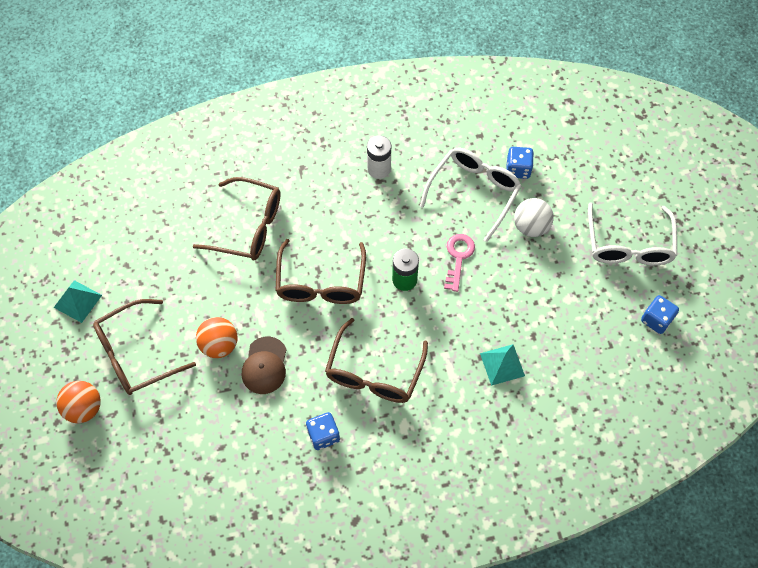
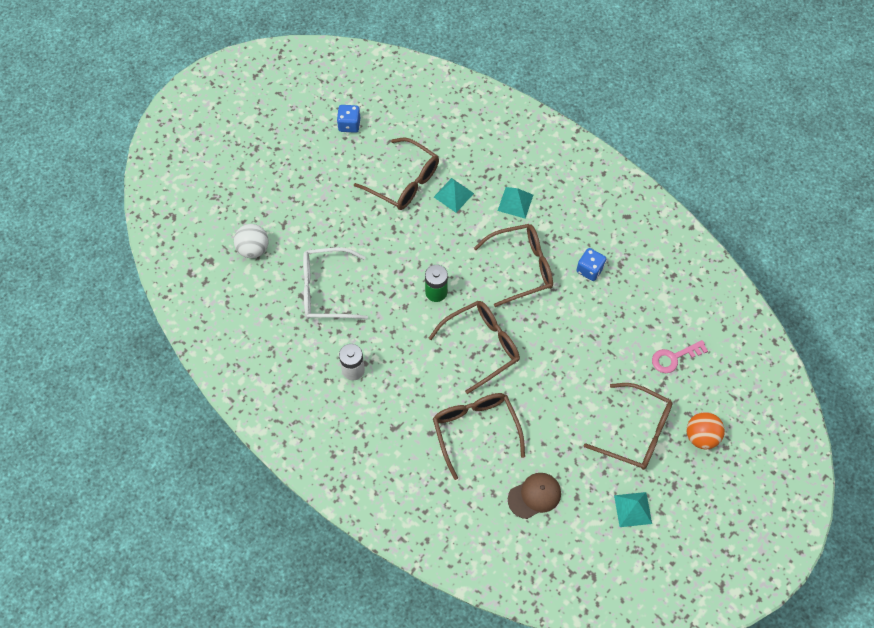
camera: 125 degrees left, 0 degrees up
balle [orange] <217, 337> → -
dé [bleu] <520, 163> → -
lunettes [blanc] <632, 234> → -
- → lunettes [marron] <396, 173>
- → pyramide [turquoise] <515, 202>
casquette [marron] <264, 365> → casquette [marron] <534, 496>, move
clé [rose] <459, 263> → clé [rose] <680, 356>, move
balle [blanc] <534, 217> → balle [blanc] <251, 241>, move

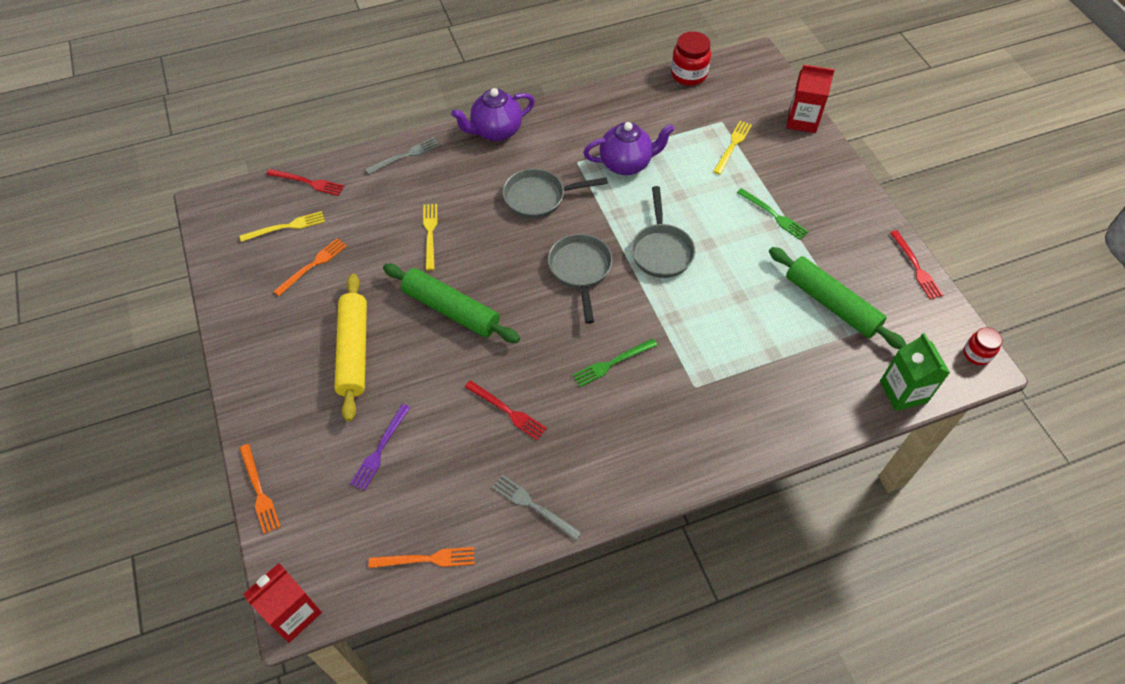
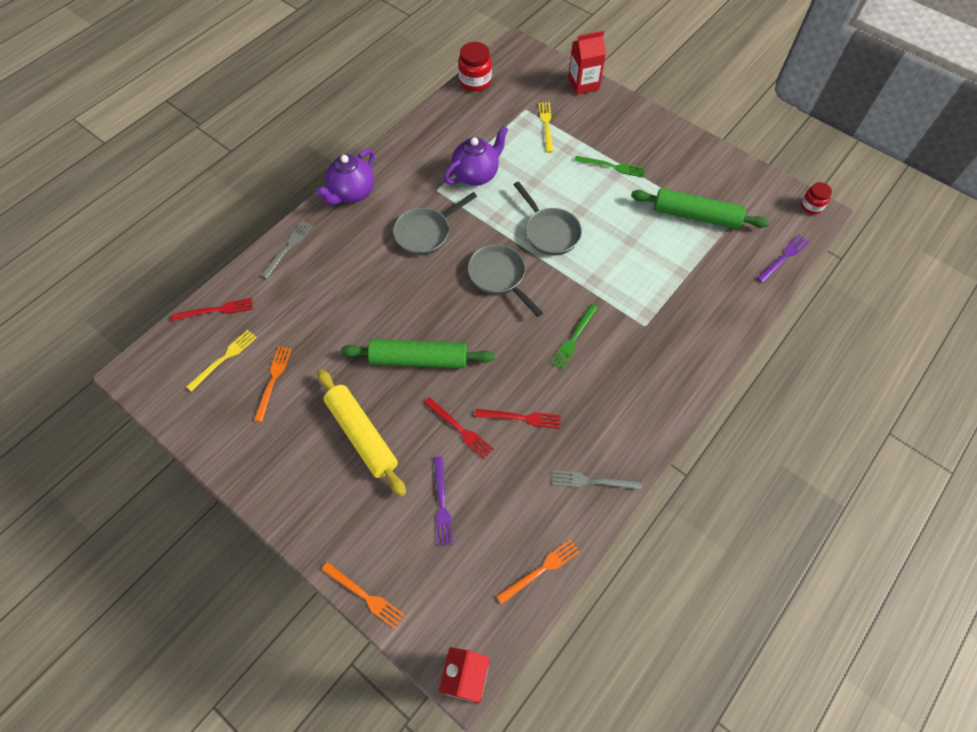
camera: 30 degrees left, 5 degrees up
fourchette [jaune] <430, 237> → -
fourchette [rouge] <916, 265> → fourchette [rouge] <458, 428>, move
brique de lait [vert] <915, 372> → fourchette [violet] <783, 258>

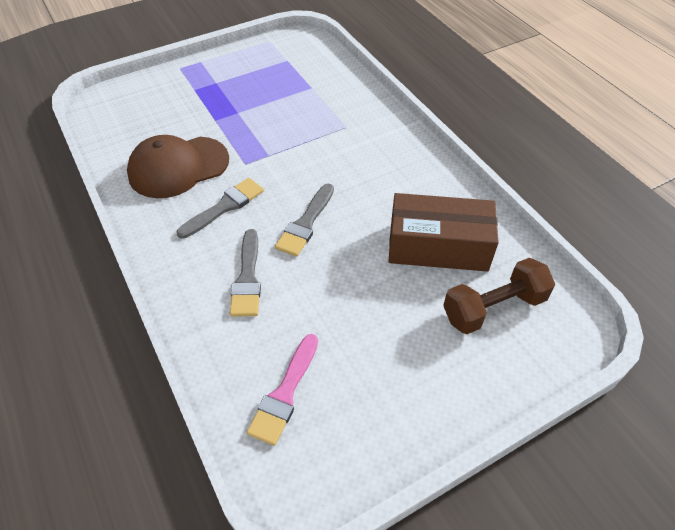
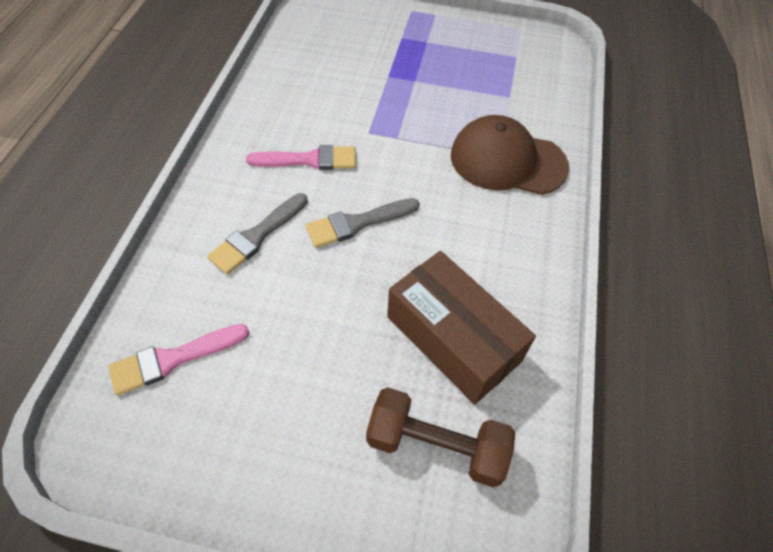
camera: 40 degrees right, 5 degrees up
casquette [marron] <178, 166> → casquette [marron] <510, 155>, move
pinceau [gris] <220, 208> → pinceau [rose] <301, 157>

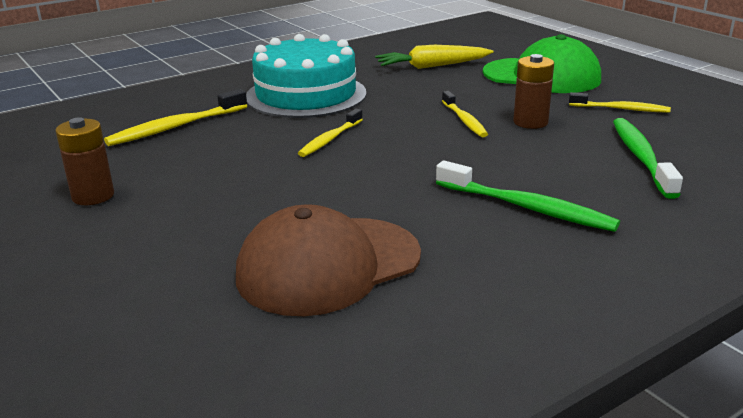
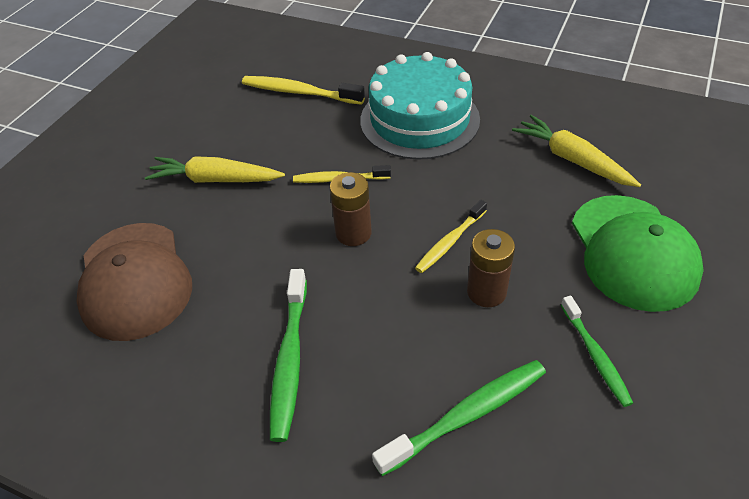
camera: 60 degrees right, 20 degrees up
- → carotte [jaune] <215, 169>
pile [marron] <84, 161> → pile [marron] <351, 209>, move
brosse à dents [jaune] <620, 102> → brosse à dents [vert] <597, 351>
casquette [marron] <328, 260> → casquette [marron] <134, 282>, 135 degrees counterclockwise

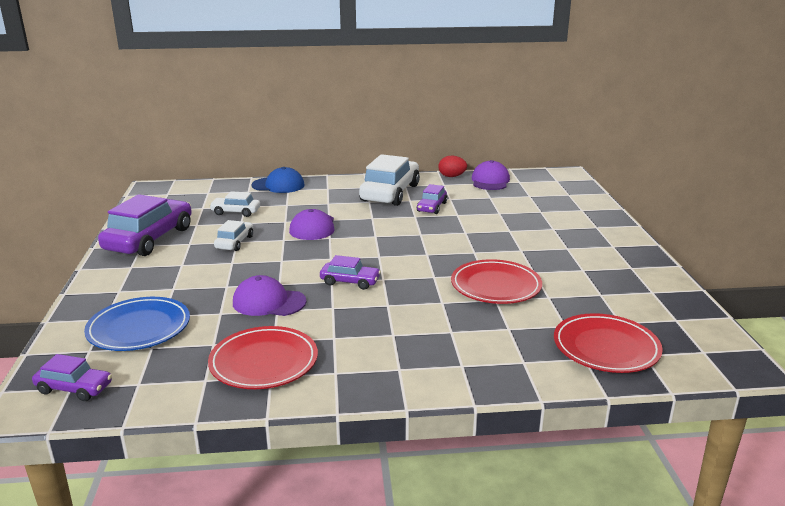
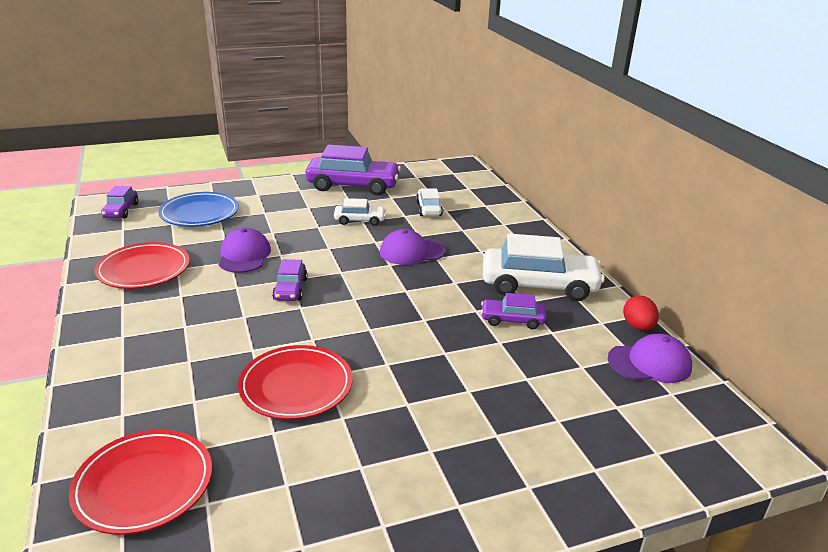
camera: 75 degrees right, 5 degrees up
casquette [bleu] <278, 180> → -

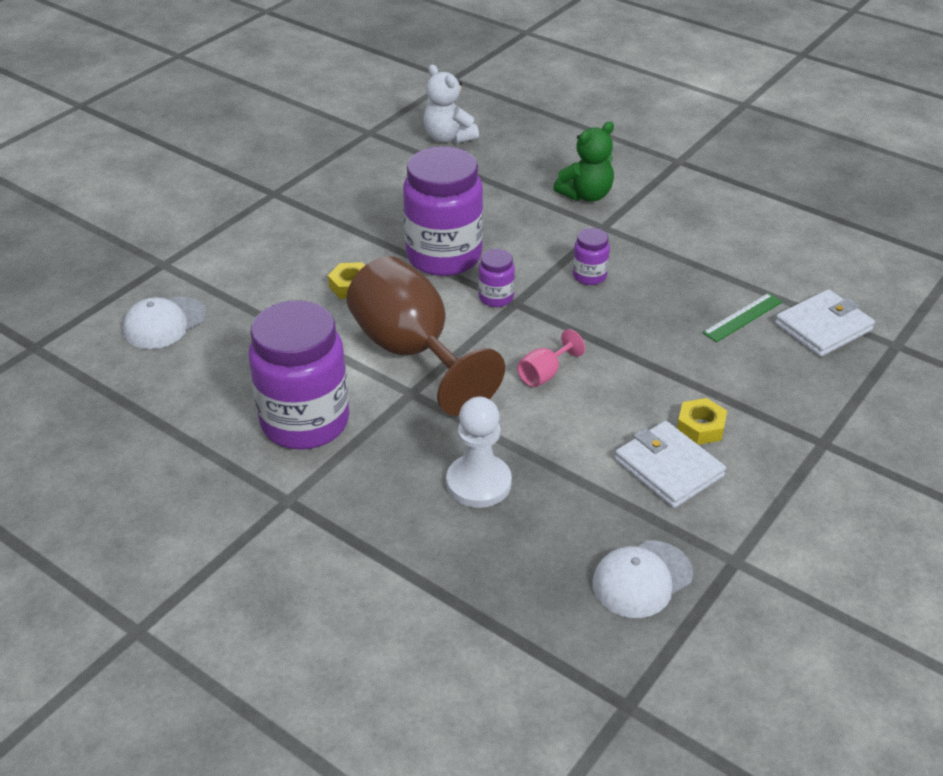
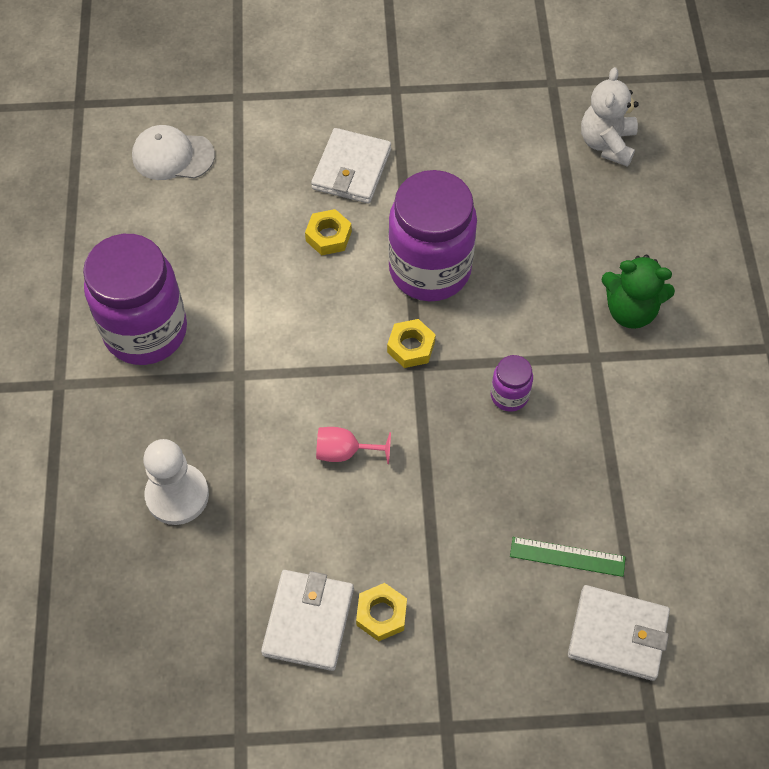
camera: 50 degrees right, 20 degrees up
verre à pied [marron] <425, 336> → -
casquette [blanc] <642, 579> → -
- → portefeuille [blanc] <351, 166>
bocal [violet] <496, 278> → écrou [jaune] <411, 343>

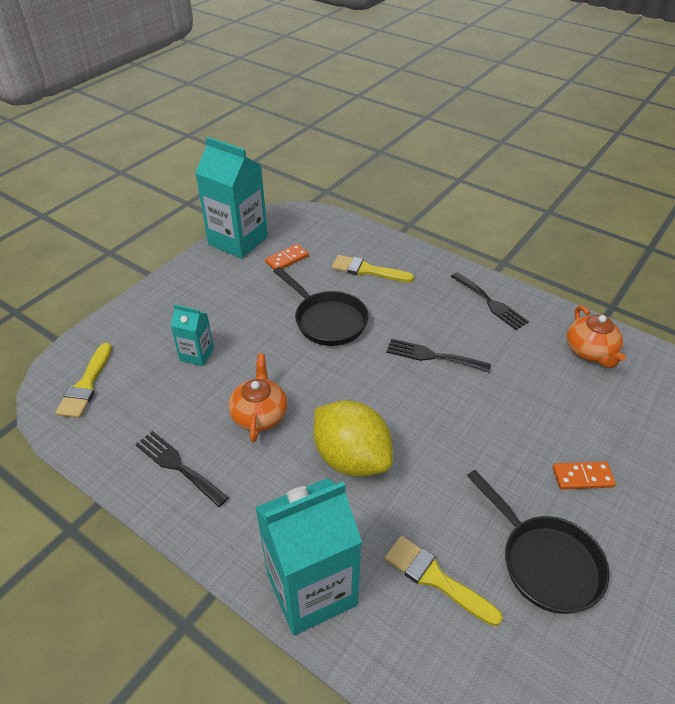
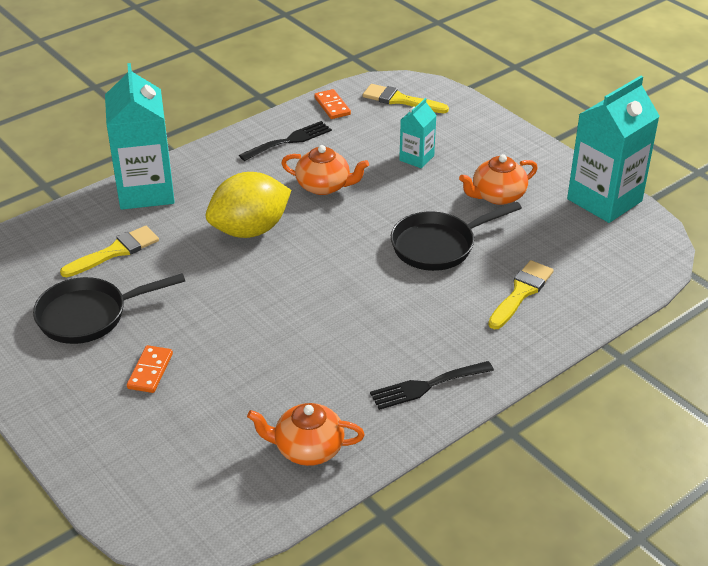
camera: 105 degrees right, 5 degrees down
fourchette [noir] <438, 355> → -
- → théière [orange] <498, 179>
domino [orange] <287, 256> → domino [orange] <332, 104>, move

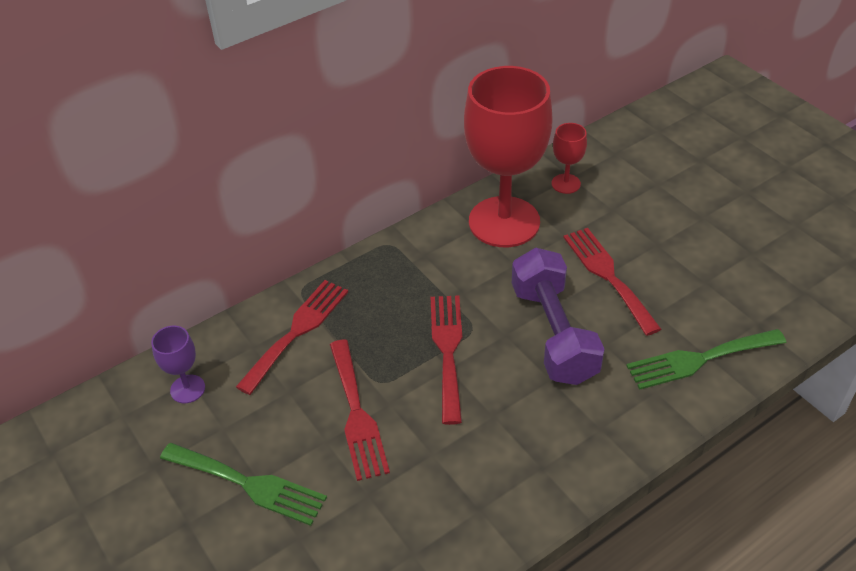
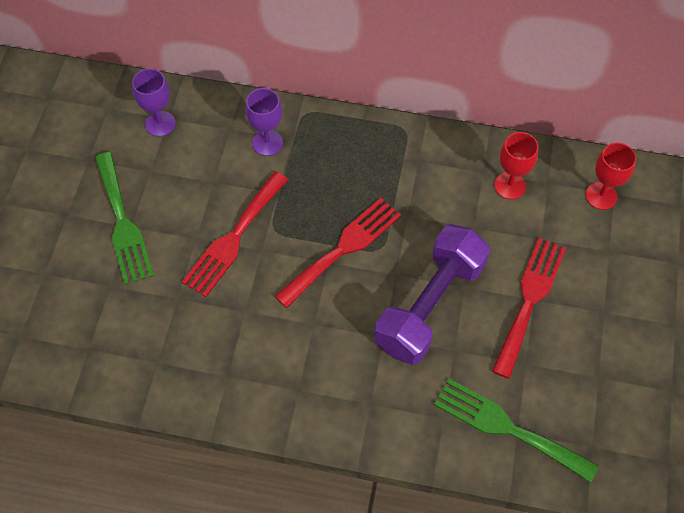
camera: 45 degrees right, 15 degrees up
fourchette [rouge] <292, 337> → verre à pied [violet] <264, 122>
verre à pied [rouge] <508, 156> → verre à pied [rouge] <516, 165>, x0.42

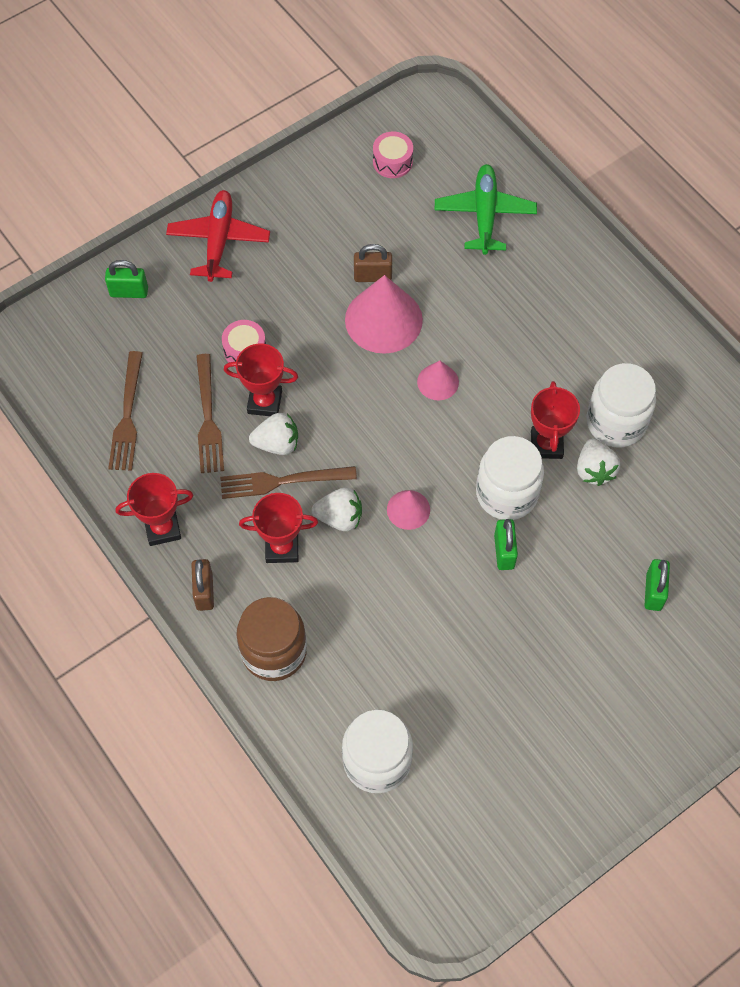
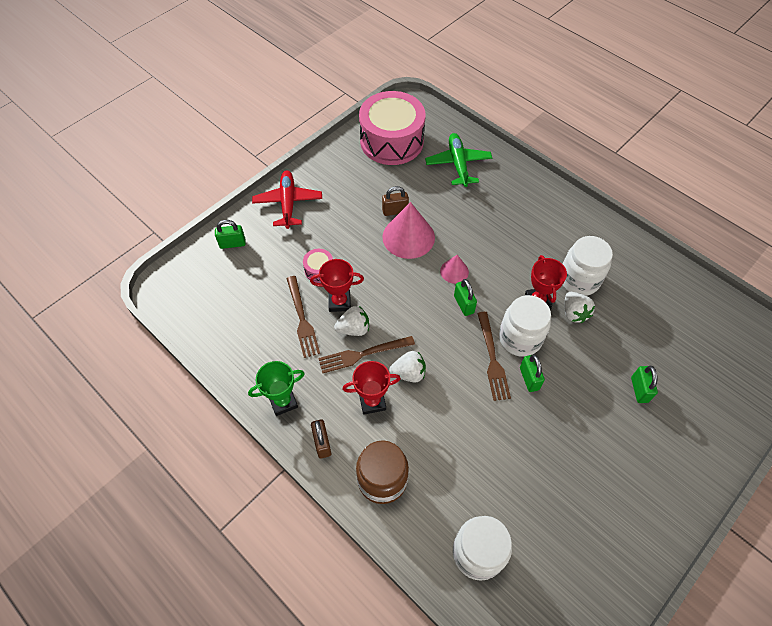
camera: 10 degrees left, 5 degrees down
cône [rose] <408, 510> → -
- → cadenas [vert] <465, 297>
fourchette [marron] <125, 411> → fourchette [marron] <494, 356>, move
trophée [rouge] <154, 509> → trophée [vert] <276, 388>
tambour [rose] <393, 155> → tambour [rose] <392, 128>, x2.45

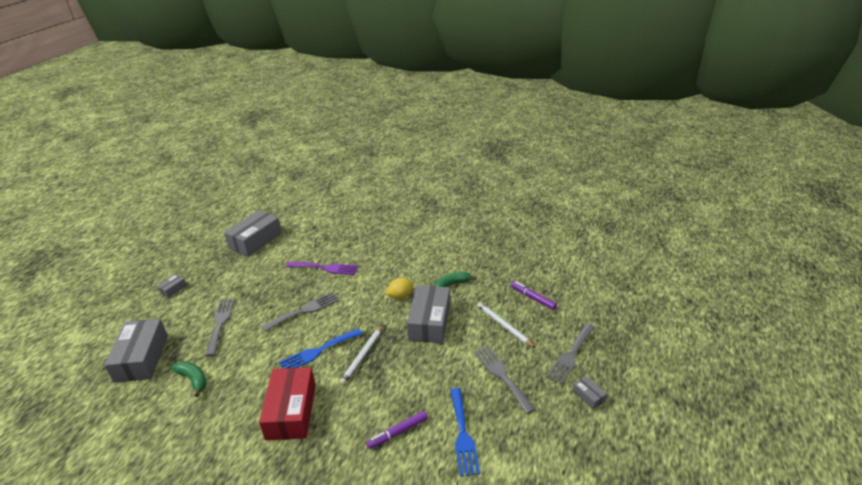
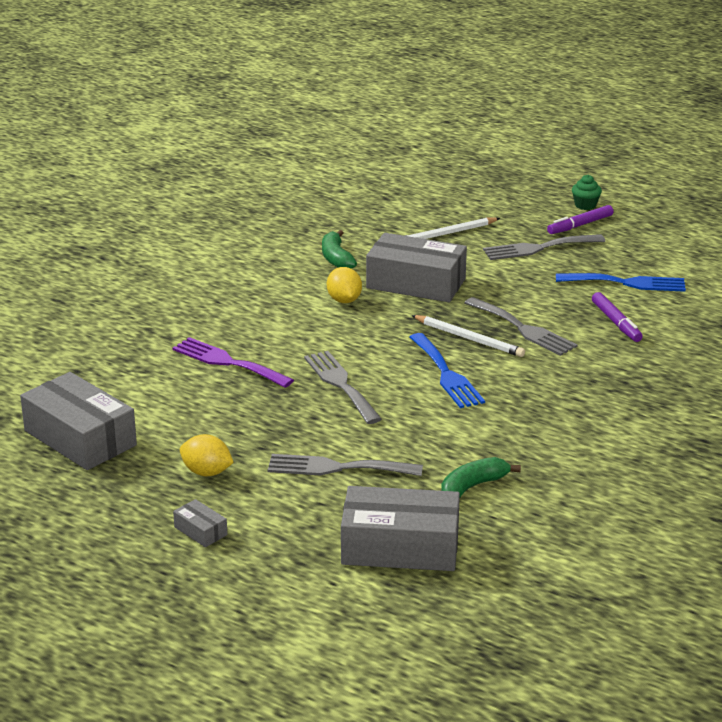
camera: 80 degrees left, 5 degrees down
boîte [rouge] <287, 403> → -
- → citron [jaune] <207, 455>
feutre [violet] <534, 295> → feutre [violet] <580, 219>, move
fourchette [gris] <570, 354> → fourchette [gris] <521, 326>, move
boîte [gris] <590, 393> → muffin [vert] <587, 192>
fourchette [violet] <322, 268> → fourchette [violet] <233, 362>, 75 degrees counterclockwise

